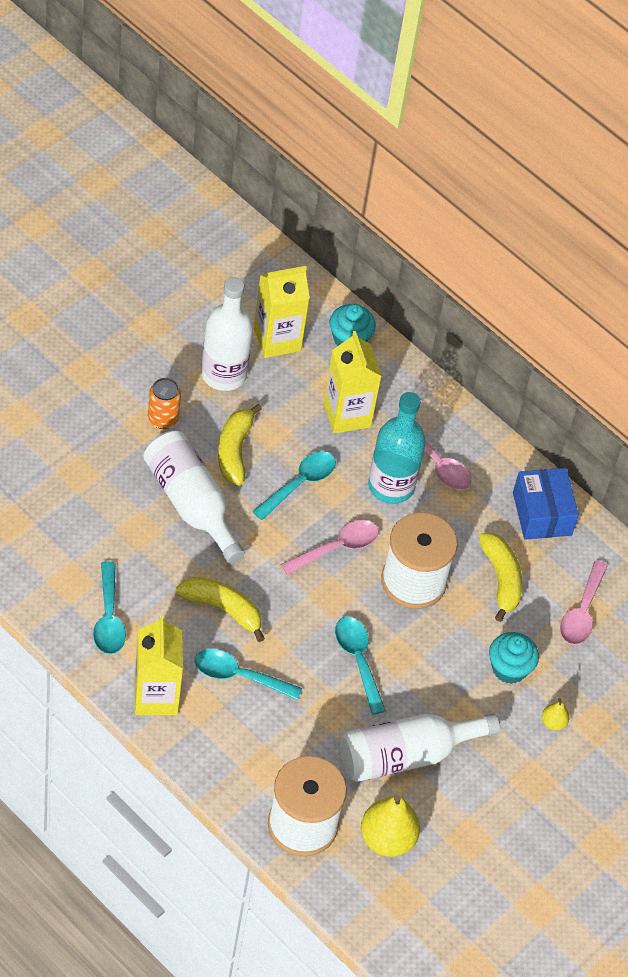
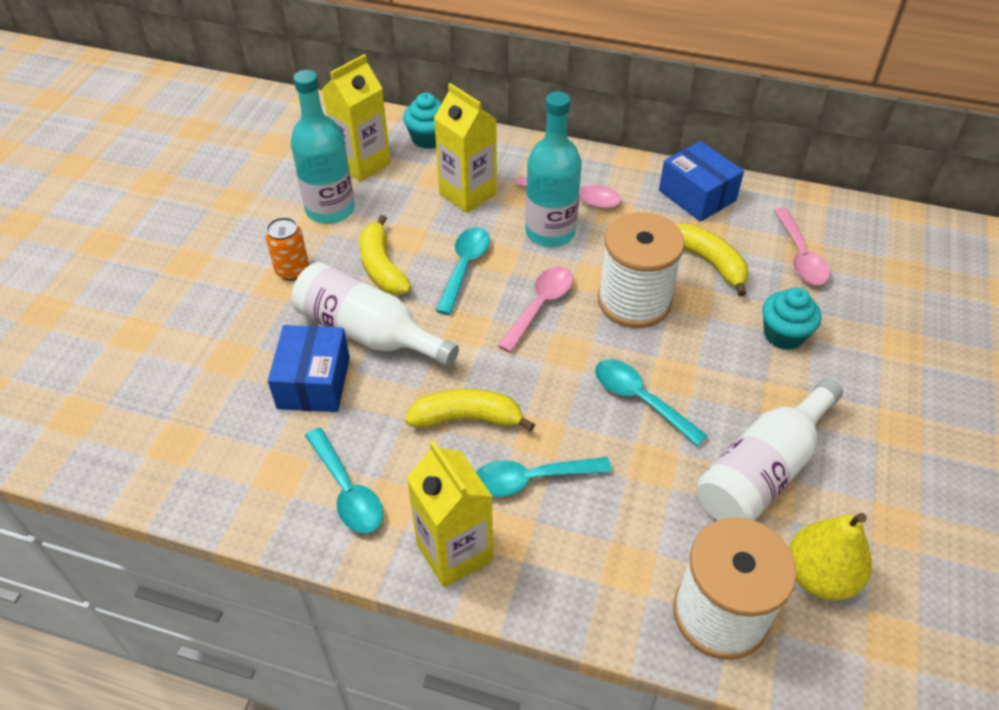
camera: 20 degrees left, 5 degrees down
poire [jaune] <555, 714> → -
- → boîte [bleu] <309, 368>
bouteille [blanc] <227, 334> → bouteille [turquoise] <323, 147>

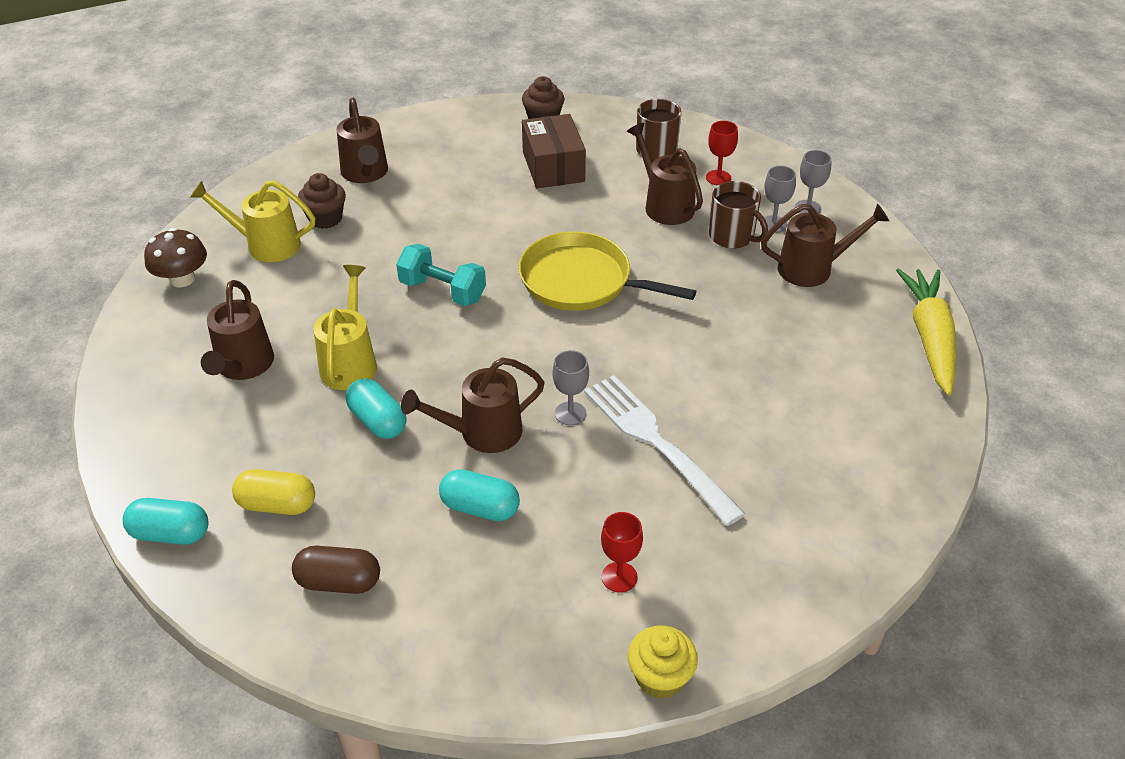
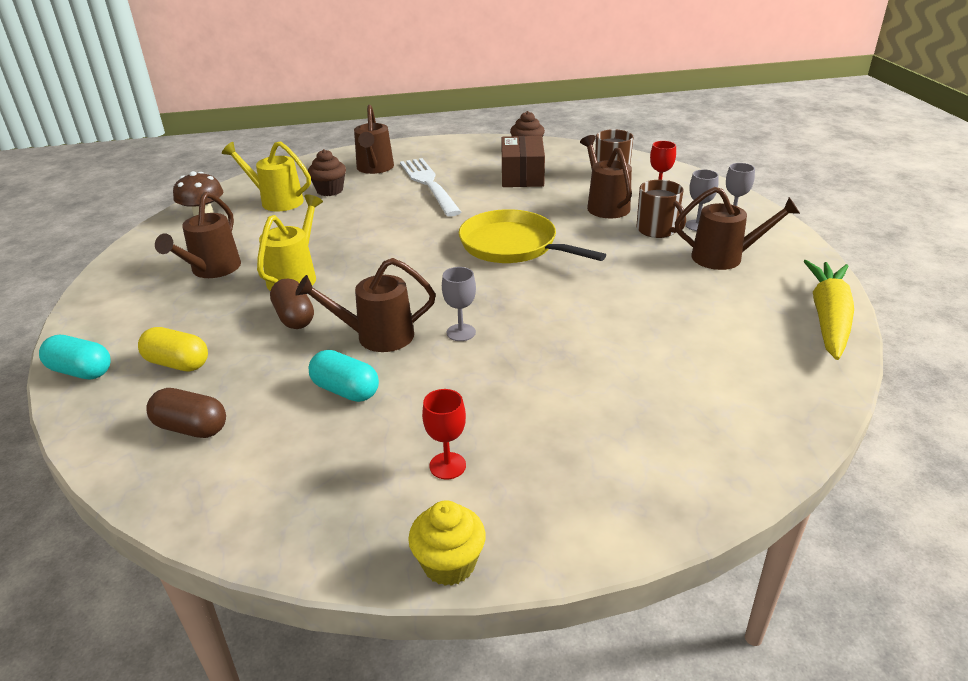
camera: 15 degrees right, 10 degrees down
haltère [turquoise] <441, 275> → -
fourchette [blanc] <664, 450> → fourchette [blanc] <430, 187>, move
gélule [turquoise] <376, 408> → gélule [marron] <292, 304>

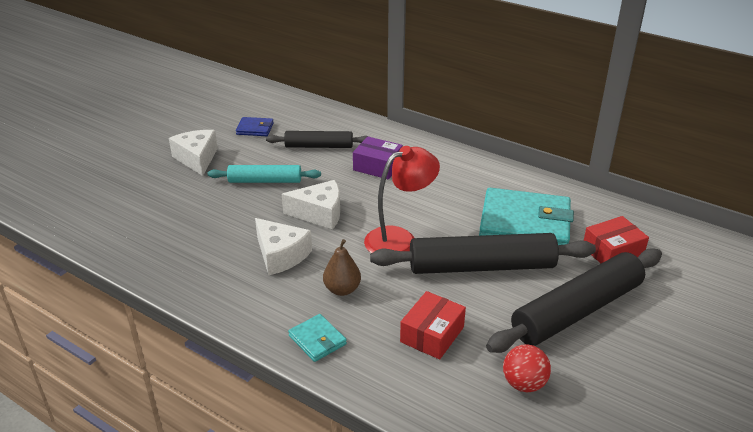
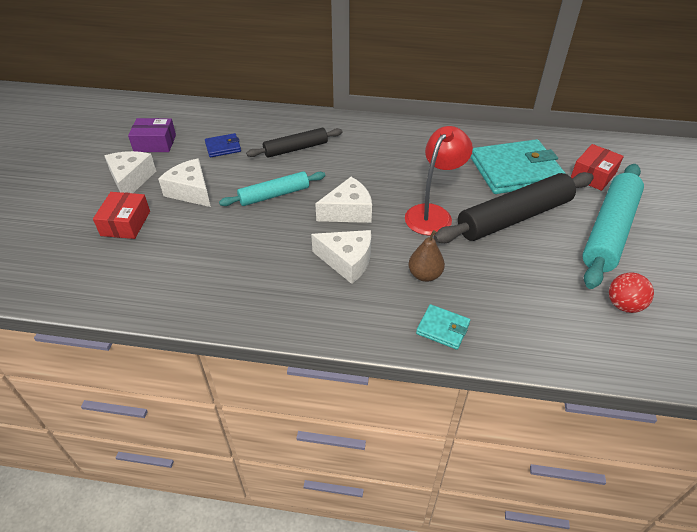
camera: 25 degrees left, 10 degrees up
- → fromage [blanc] <130, 172>
boîte [violet] <378, 158> → boîte [violet] <152, 135>, move
boîte [rouge] <433, 325> → boîte [rouge] <121, 215>, move
rouleau à pâtisserie [noir] <574, 300> → rouleau à pâtisserie [turquoise] <613, 226>

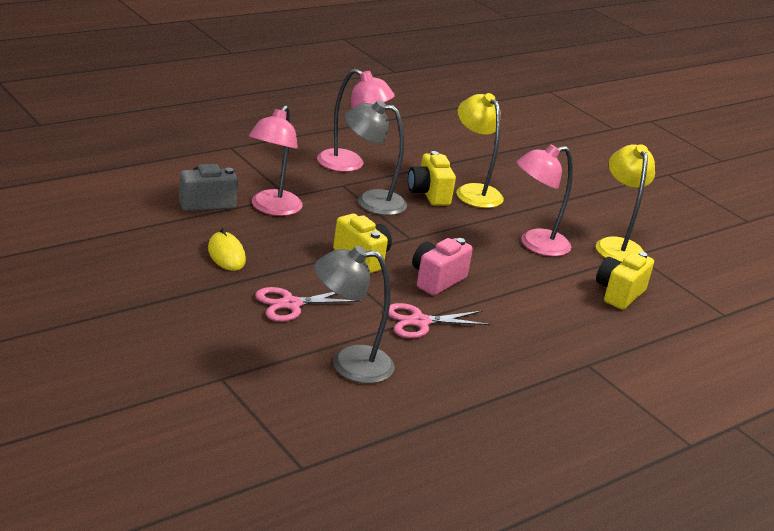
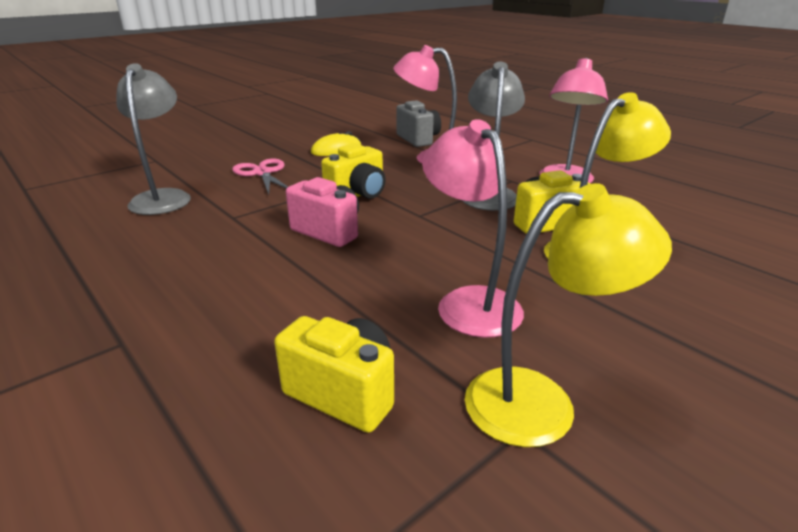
camera: 90 degrees right, 0 degrees up
ciseaux [rose] <439, 320> → -

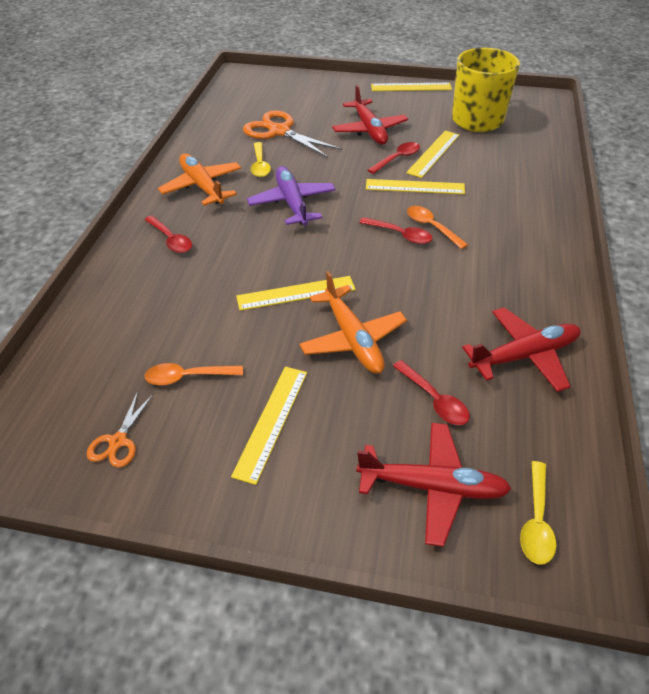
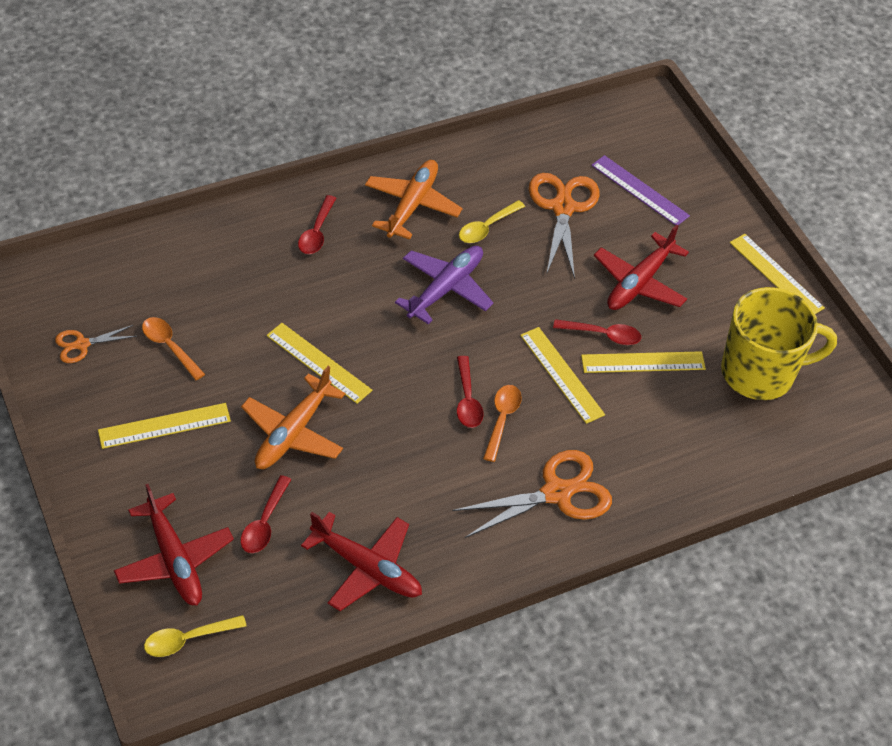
camera: 50 degrees right, 5 degrees up
- → ciseaux [orange] <532, 494>
- → règle [violet] <640, 190>

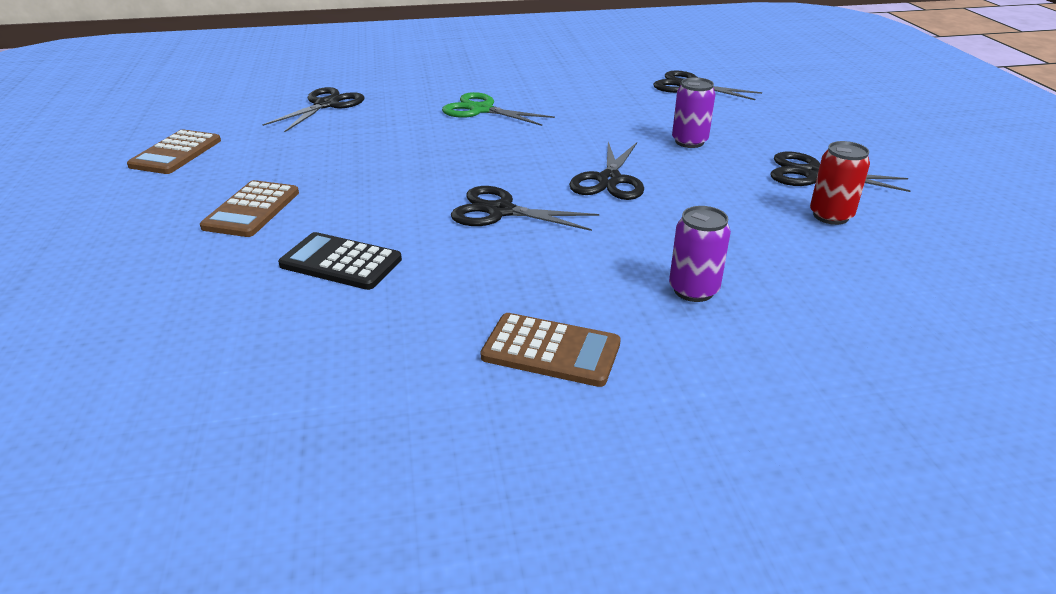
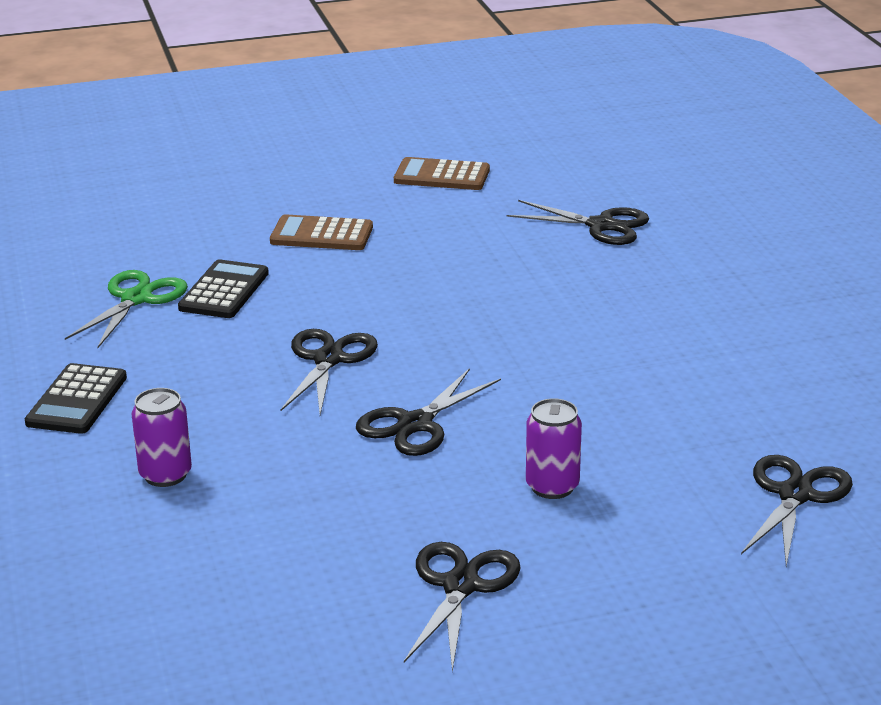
camera: 85 degrees right, 5 degrees down
canette [rouge] <840, 183> → -
ciseaux [vert] <498, 109> → ciseaux [vert] <126, 309>, move
calculatrice [marron] <550, 350> → calculatrice [noir] <76, 398>
ciseaux [noir] <606, 171> → ciseaux [noir] <428, 412>, 60 degrees counterclockwise

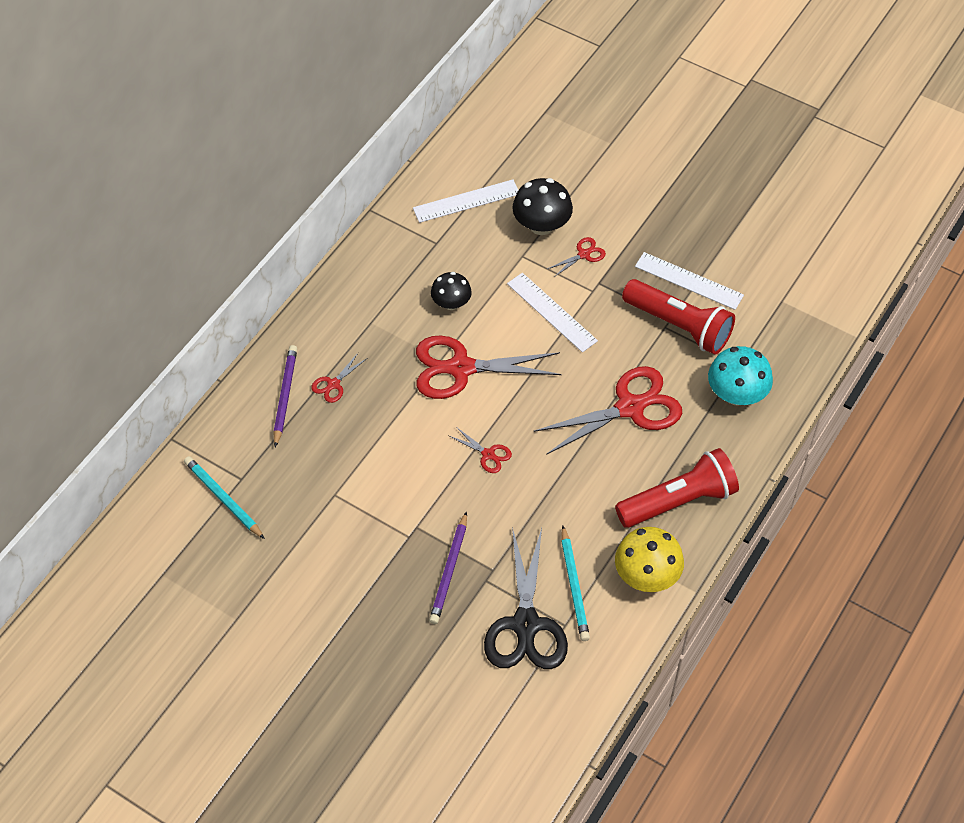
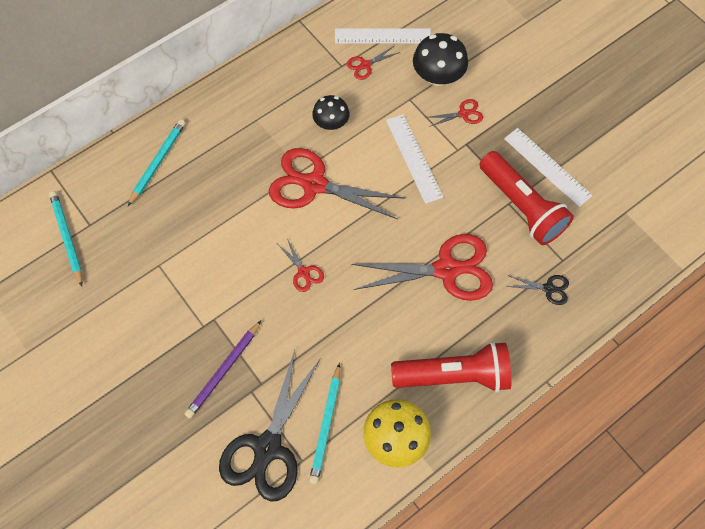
camera: 20 degrees right, 10 degrees up
ciseaux [rouge] <338, 378> → ciseaux [rouge] <373, 62>, move
champignon [turquoise] <740, 376> → ciseaux [noir] <537, 290>
crayon [violet] <285, 396> → crayon [turquoise] <156, 162>

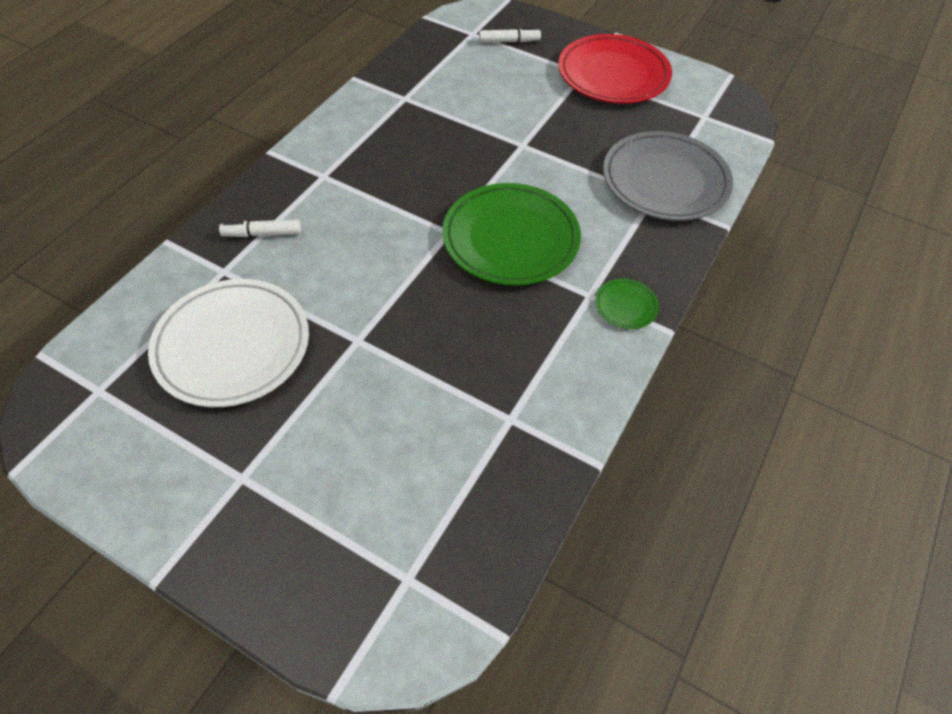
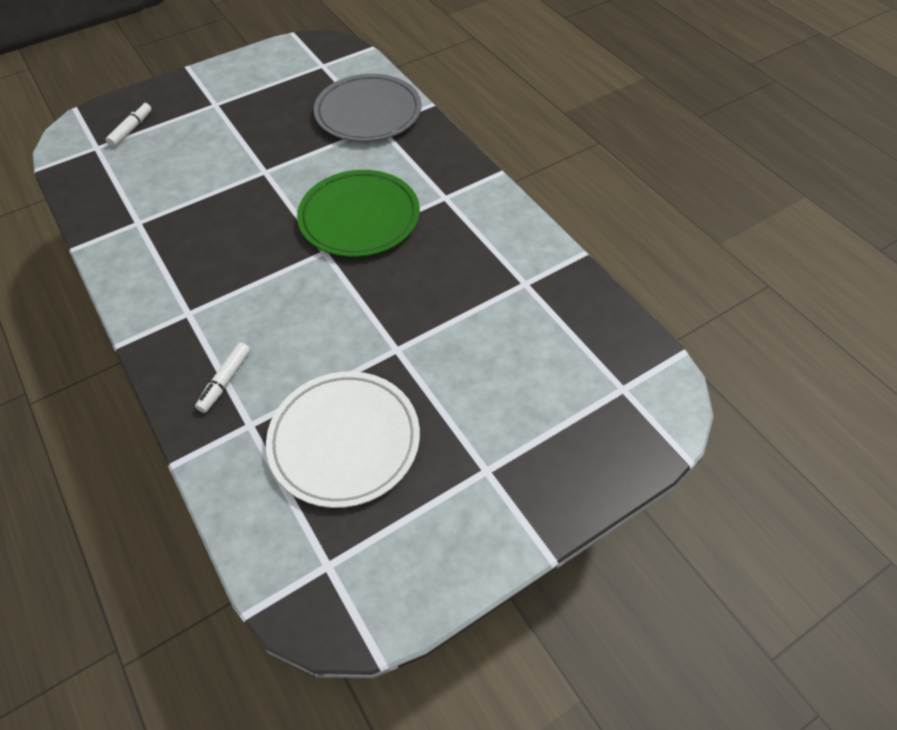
camera: 60 degrees left, 0 degrees up
assiette [rouge] <615, 69> → -
assiette [vert] <627, 304> → -

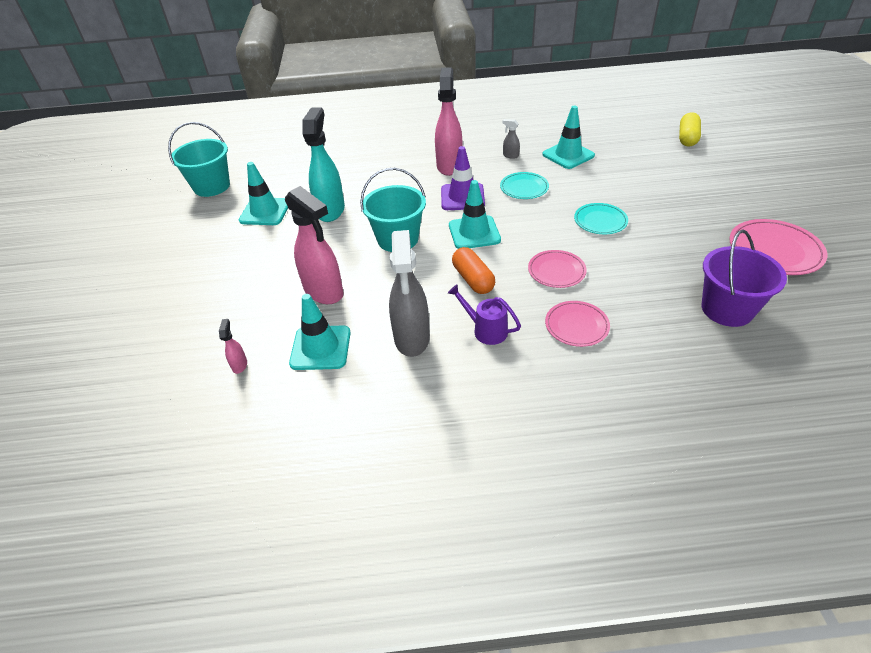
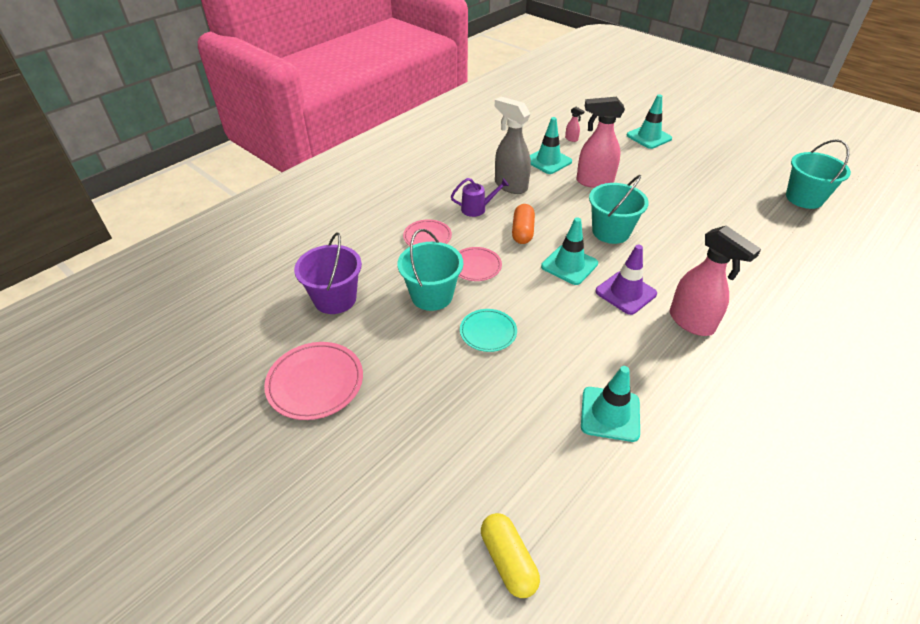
camera: 135 degrees right, 0 degrees up
vaporisateur [turquoise] <324, 164> → -
assiette [turquoise] <524, 185> → -
vaporisateur [gris] <511, 139> → -
- → seau [turquoise] <430, 270>
cône de chantier [turquoise] <263, 193> → cône de chantier [turquoise] <649, 121>, move
gélule [orange] <473, 270> → gélule [orange] <523, 224>, 75 degrees clockwise

